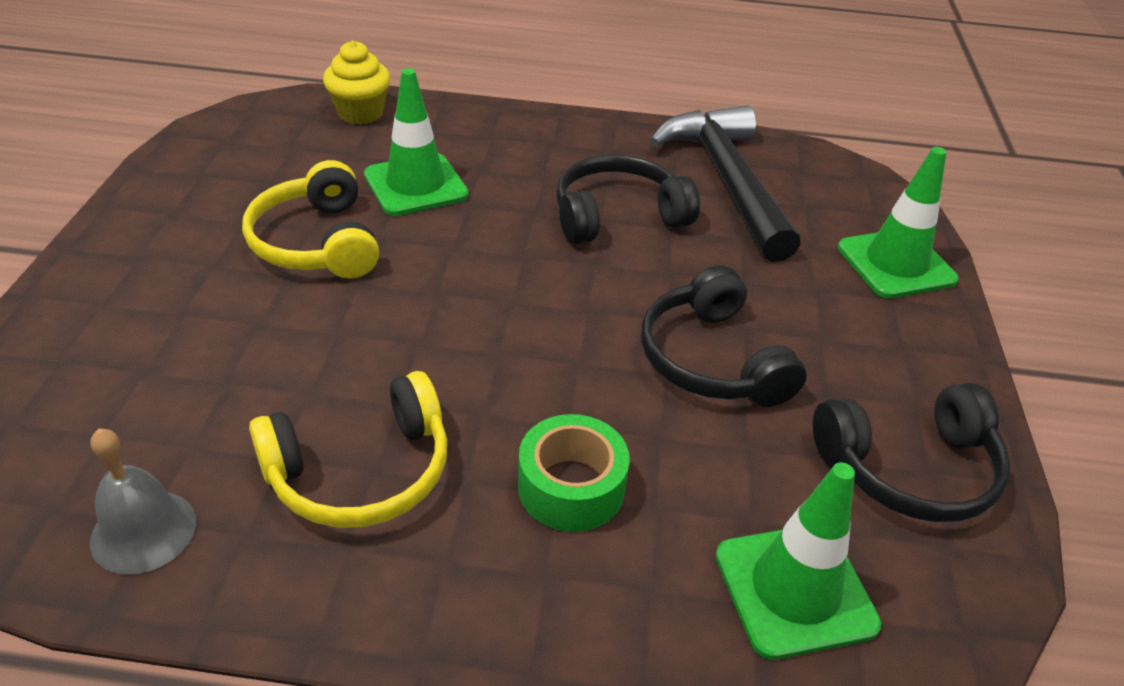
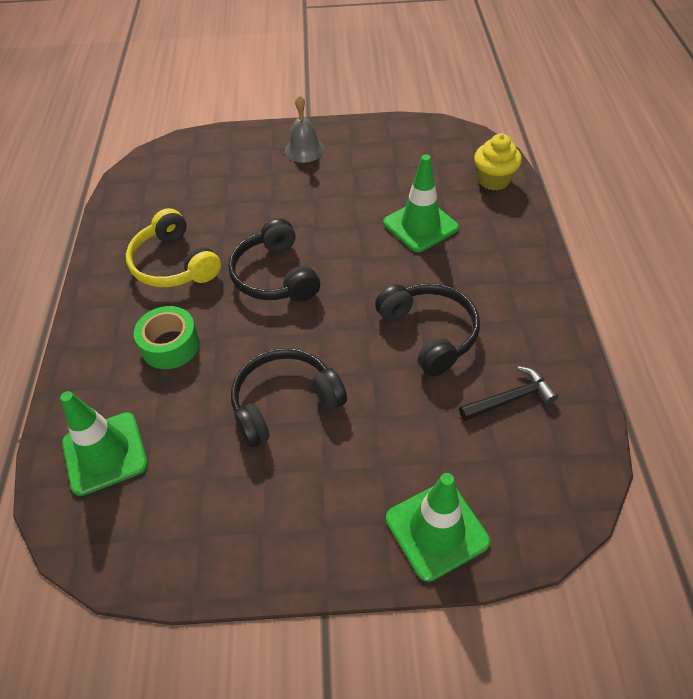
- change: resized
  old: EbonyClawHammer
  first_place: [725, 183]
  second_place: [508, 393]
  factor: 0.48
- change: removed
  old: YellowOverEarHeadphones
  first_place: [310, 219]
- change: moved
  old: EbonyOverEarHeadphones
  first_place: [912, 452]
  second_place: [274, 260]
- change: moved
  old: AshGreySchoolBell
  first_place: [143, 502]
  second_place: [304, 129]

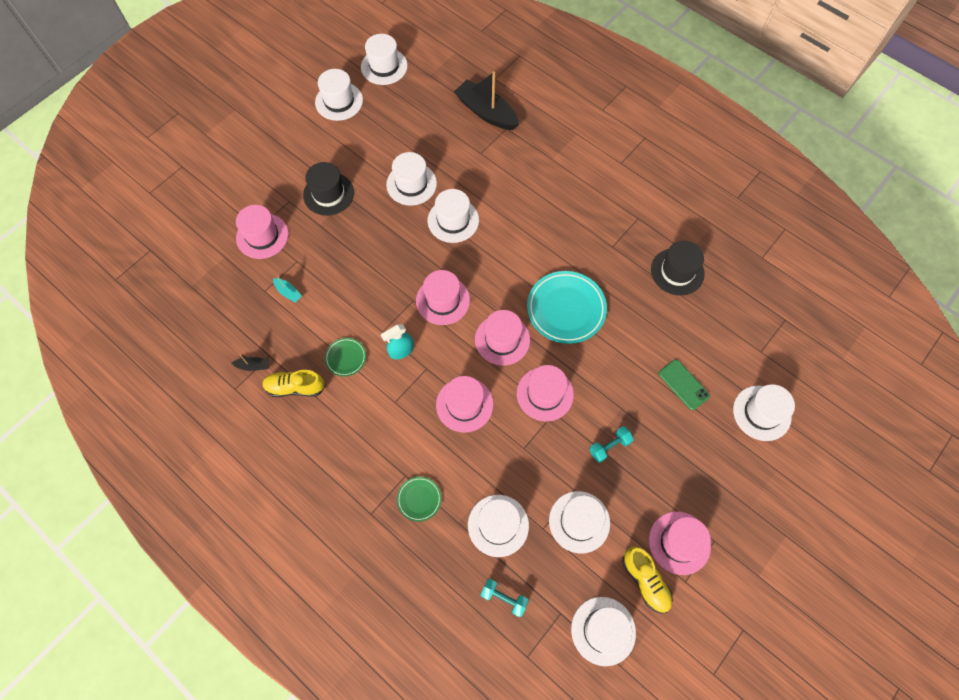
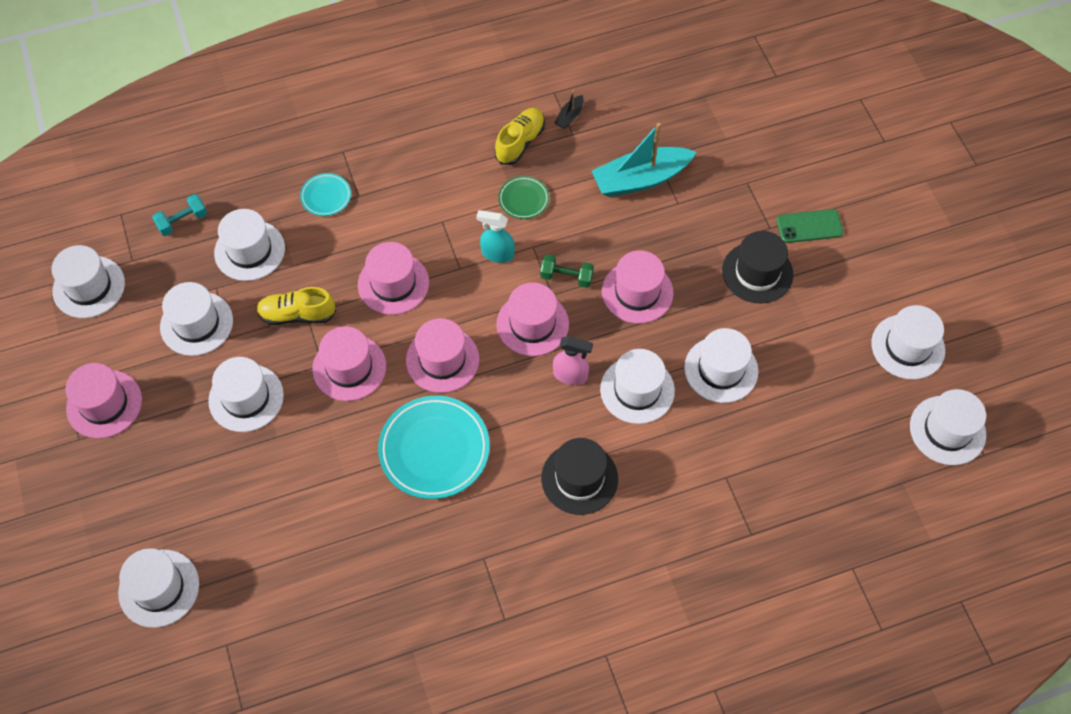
- change: removed
  old: EbonyToyBoat
  first_place: [486, 100]
- change: moved
  old: PinkTallHat
  first_place: [262, 232]
  second_place: [637, 287]
- change: moved
  old: EbonyTallHat
  first_place: [678, 268]
  second_place: [579, 476]
- change: resized
  old: TurquoiseToyBoat
  first_place: [287, 289]
  second_place: [644, 160]
  factor: 2.33
- change: turned
  old: TurquoiseSprayer
  first_place: [397, 341]
  second_place: [495, 236]
  degrees: -75
- change: moved
  old: GreenSmartphone
  first_place: [684, 385]
  second_place: [810, 226]
- change: replaced
  old: TurquoiseFreeWeight
  new: WhiteTallHat
  first_place: [611, 444]
  second_place: [246, 394]
- change: recoloured
  old: GreenDinnerPlate
  new: TurquoiseDinnerPlate
  first_place: [419, 499]
  second_place: [325, 194]
- change: moved
  old: YellowShoe
  first_place: [647, 579]
  second_place: [296, 306]
- change: added
  new: GreenFreeWeight
  second_place: [567, 271]
- change: added
  new: PinkSprayer
  second_place: [573, 360]

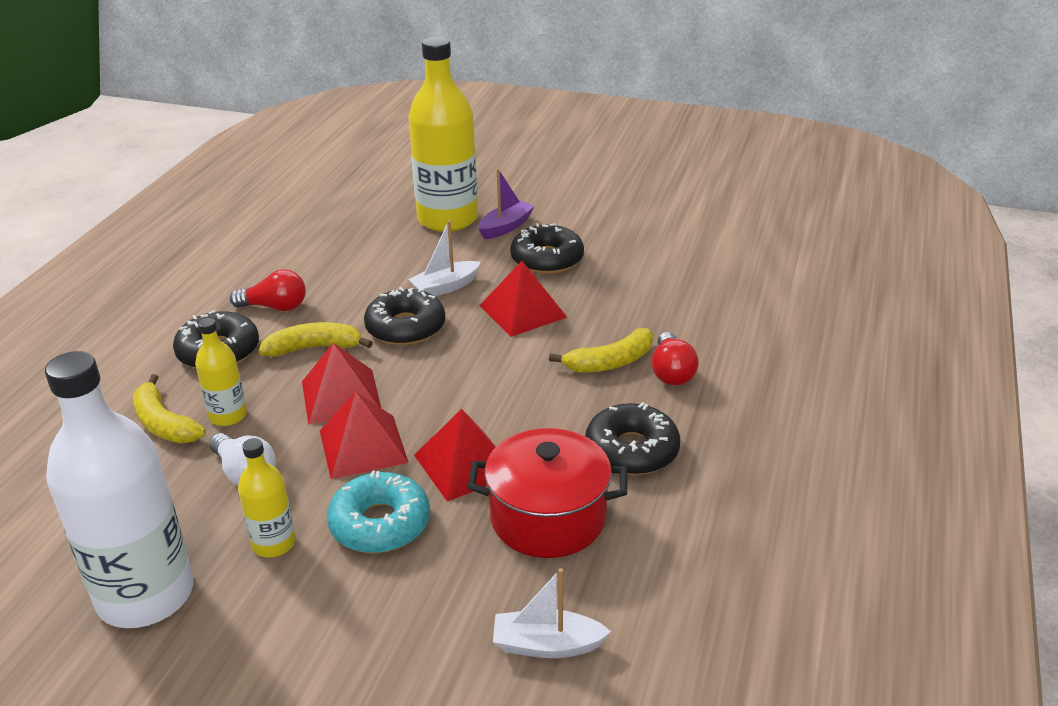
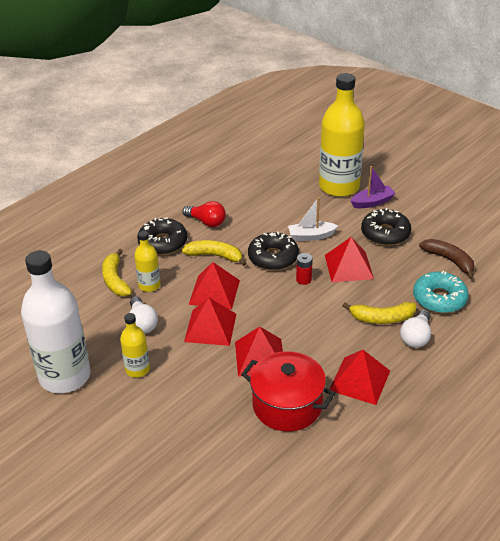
- change: recoloured
  old: CrimsonLightBulb
  new: WhiteLightBulb
  first_place: [675, 359]
  second_place: [415, 328]
- change: replaced
  old: EbonyGlazedDonut
  new: CrimsonSolidPyramid
  first_place: [632, 438]
  second_place: [360, 377]
- change: moved
  old: TurquoiseGlazedDonut
  first_place: [378, 512]
  second_place: [441, 292]
- change: removed
  old: WhiteToyBoat
  first_place: [552, 613]
- change: added
  new: DarkBrownToyBanana
  second_place: [446, 259]
- change: added
  new: CrimsonBattery
  second_place: [304, 269]

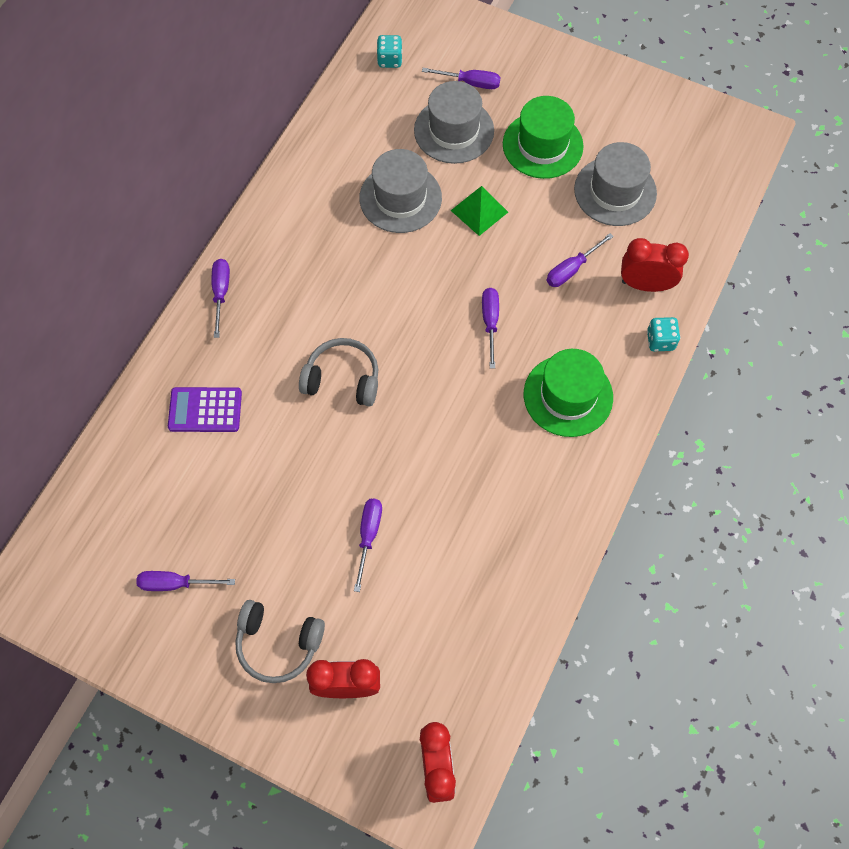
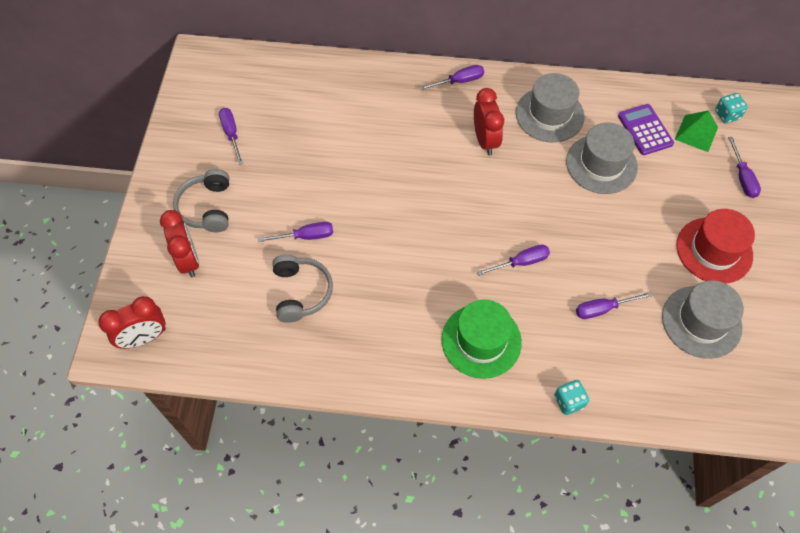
- change: moved
  old: AshGreyTallHat
  first_place: [454, 122]
  second_place: [550, 107]
- change: recoloured
  old: GreenTallHat
  new: CrimsonTallHat
  first_place: [543, 137]
  second_place: [715, 246]
- change: moved
  old: GreenSolidPyramid
  first_place: [479, 211]
  second_place: [696, 131]
- change: turned
  old: PurpleFlatScrewdriver
  first_place: [580, 260]
  second_place: [614, 305]
  degrees: -45
- change: moved
  old: CrimsonBedsideClock
  first_place: [655, 265]
  second_place: [489, 122]
- change: moved
  old: AshGreyOverEarHeadphones
  first_place: [338, 372]
  second_place: [302, 288]
- change: moved
  old: PurplePocketCalculator
  first_place: [205, 409]
  second_place: [646, 129]

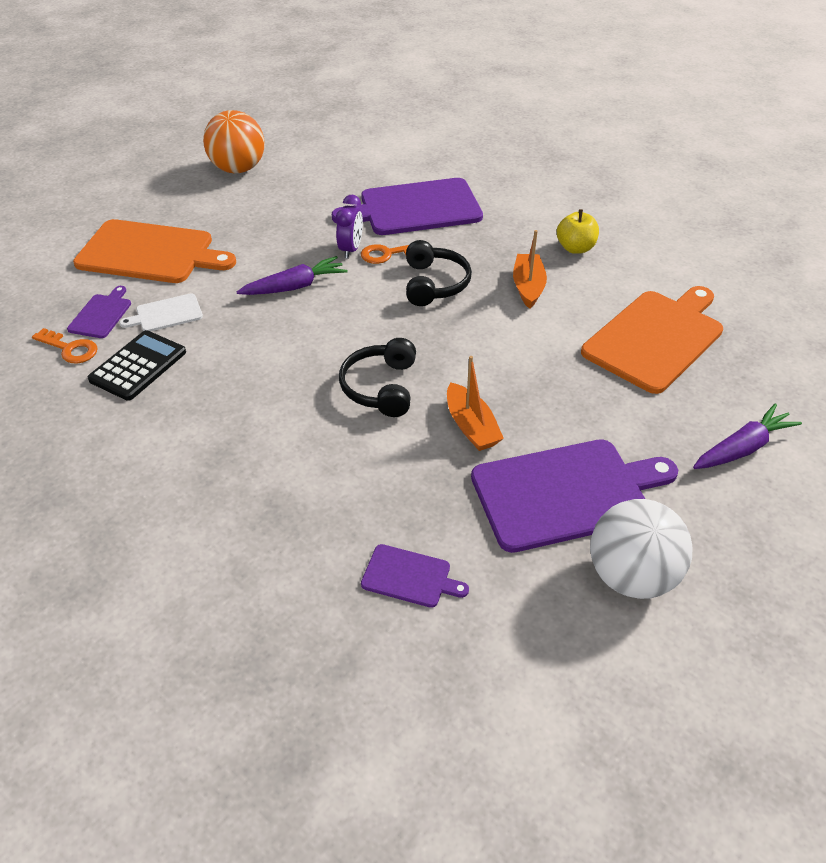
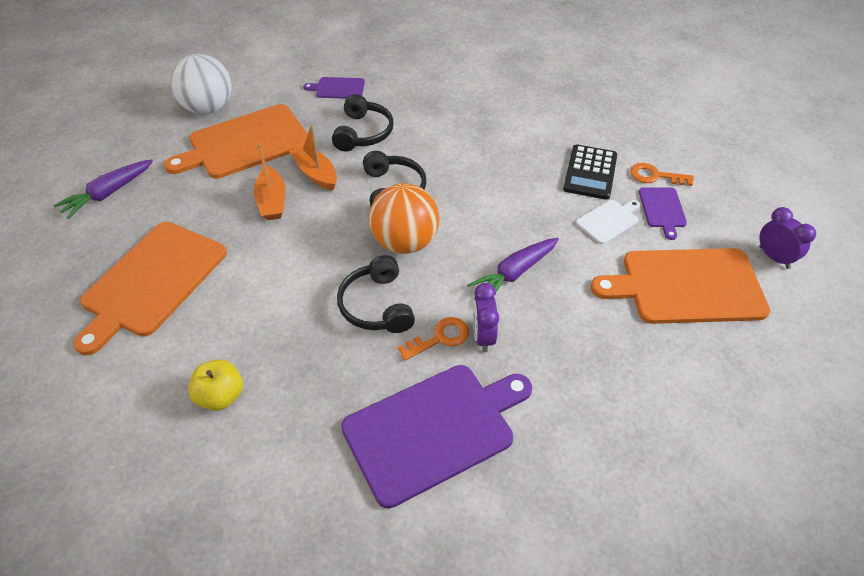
- change: moved
  old: BrightOrangePlayBall
  first_place: [234, 141]
  second_place: [404, 218]
- change: moved
  old: BrightOrangeToyBoat
  first_place: [530, 269]
  second_place: [270, 181]
- change: recoloured
  old: PurpleCuttingBoard
  new: BrightOrangeCuttingBoard
  first_place: [574, 496]
  second_place: [236, 141]
- change: added
  new: EbonyOverEarHeadphones
  second_place: [363, 122]
- change: added
  new: PurpleBedsideClock
  second_place: [787, 238]

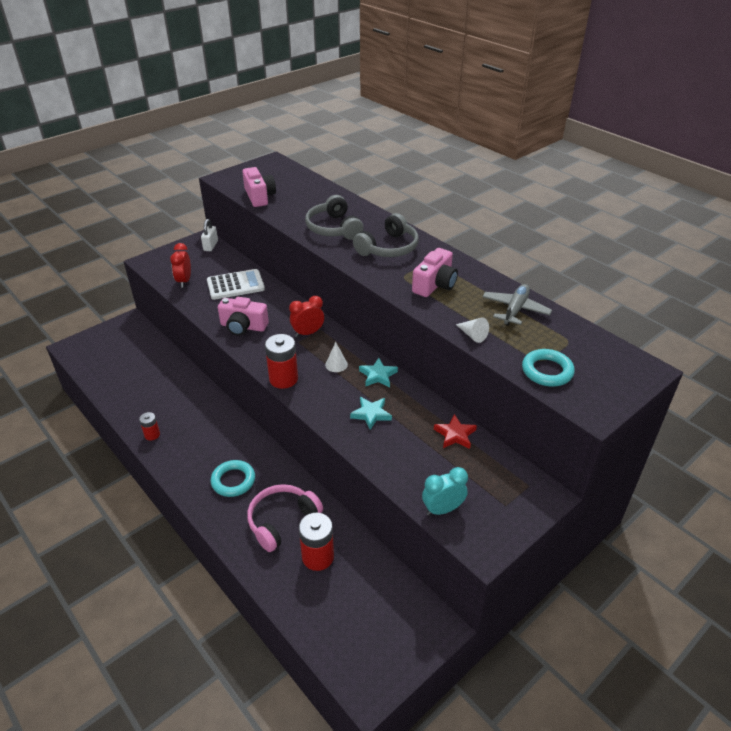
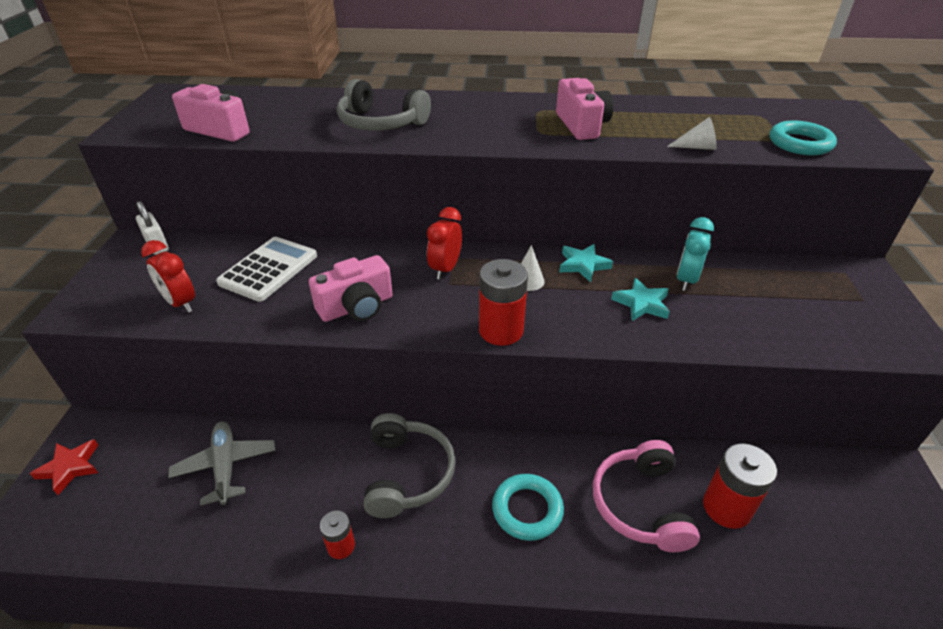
- change: moved
  old: AshGreyOverEarHeadphones
  first_place: [386, 235]
  second_place: [409, 465]
- change: moved
  old: AshGreyAeroplane
  first_place: [517, 305]
  second_place: [221, 463]
- change: moved
  old: CrimsonStar
  first_place: [455, 431]
  second_place: [64, 467]
- change: moved
  old: TurquoiseBedsideClock
  first_place: [445, 491]
  second_place: [695, 254]

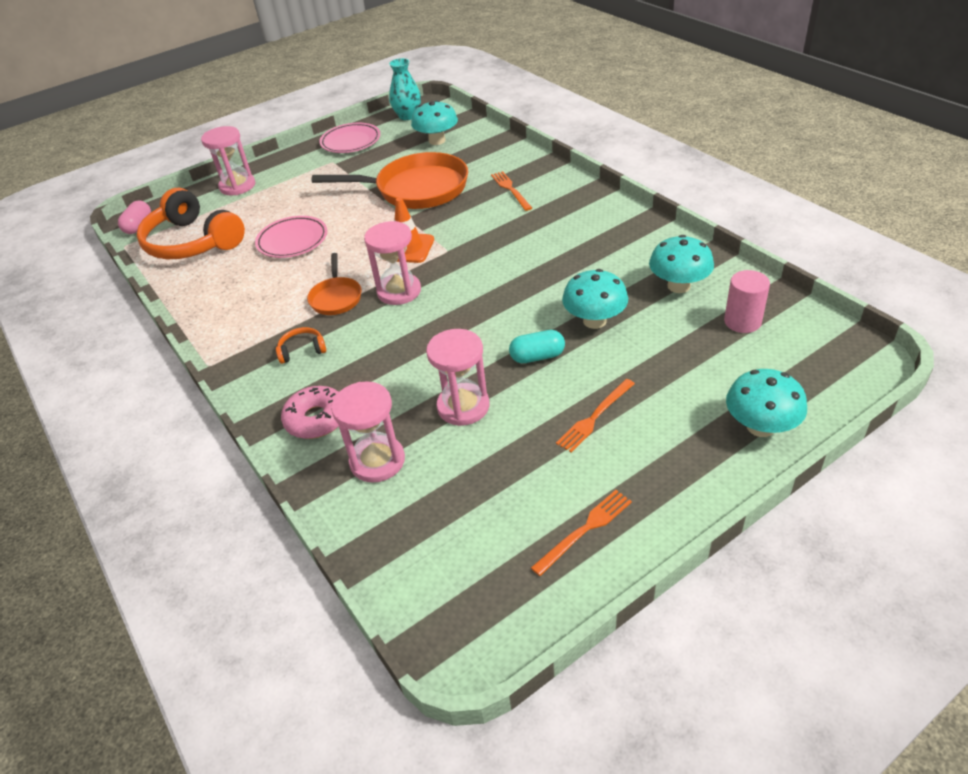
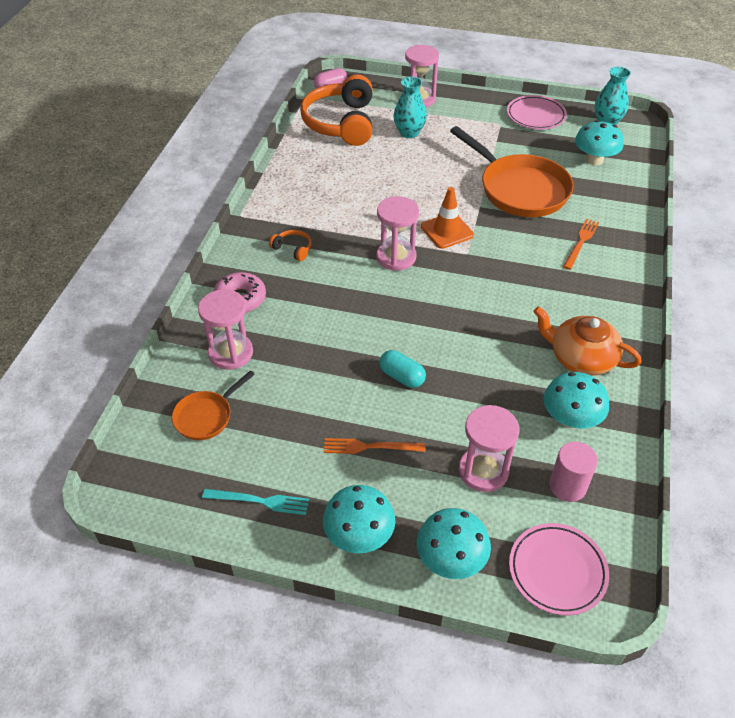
- change: moved
  old: PinkDinnerPlate
  first_place: [291, 237]
  second_place: [559, 569]
- change: moved
  old: BrightOrangeFryingPan
  first_place: [334, 284]
  second_place: [213, 405]
- change: moved
  old: TurquoiseMushroom
  first_place: [595, 299]
  second_place: [359, 519]
- change: moved
  old: PinkSandglass
  first_place: [458, 377]
  second_place: [489, 448]
- change: recoloured
  old: BrightOrangeFork
  new: TurquoiseFork
  first_place: [581, 533]
  second_place: [255, 502]
- change: added
  new: TurquoiseTallVase
  second_place: [410, 107]
- change: added
  new: BrightOrangeChinaTeapot
  second_place: [587, 341]

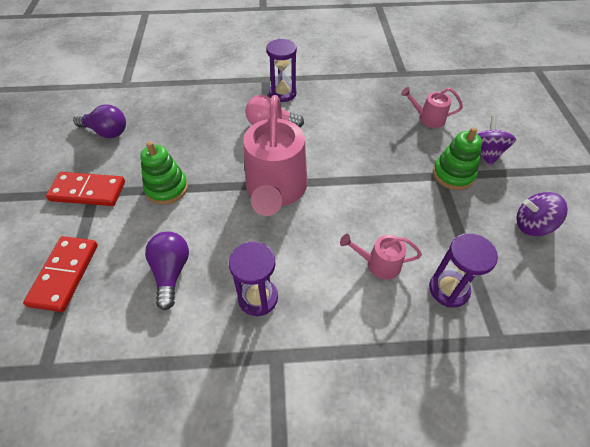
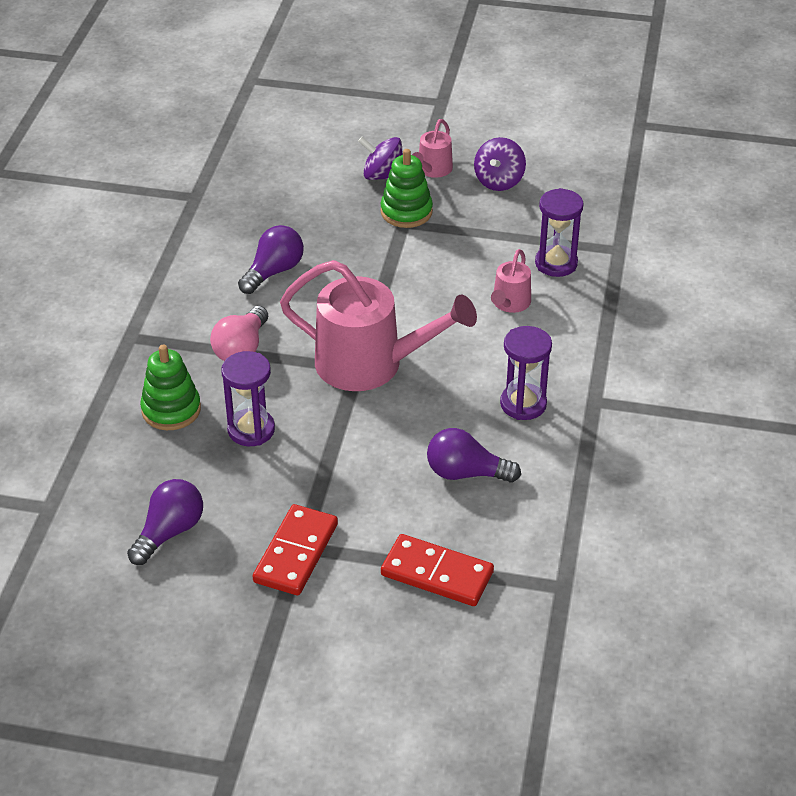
- change: moved
  old: PurpleSandglass
  first_place: [281, 70]
  second_place: [248, 398]
- change: moved
  old: PinkWateringPot
  first_place: [432, 107]
  second_place: [432, 148]
- change: moved
  old: GreenRingStacker
  first_place: [164, 173]
  second_place: [170, 387]
- change: added
  new: PurpleLightBulb
  second_place: [271, 259]

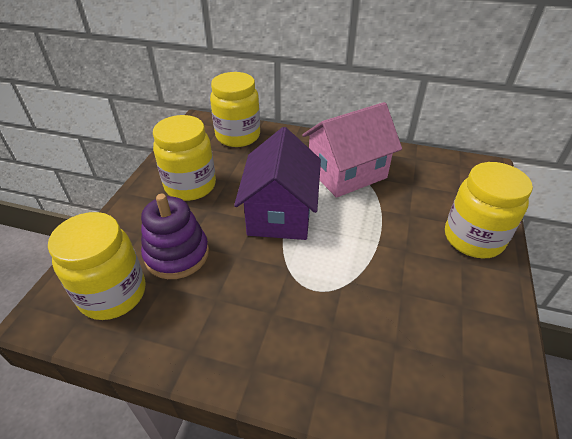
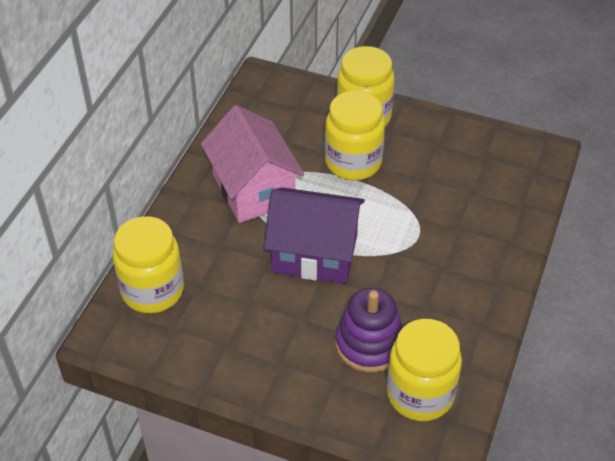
- change: moved
  old: YellowJar
  first_place: [184, 158]
  second_place: [355, 136]

